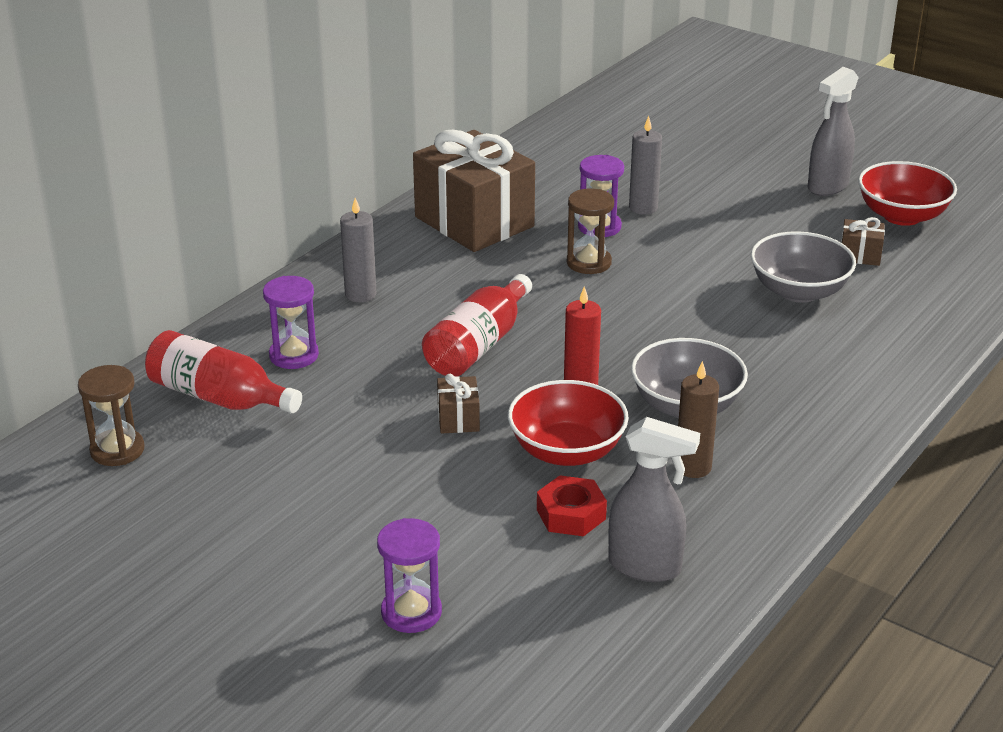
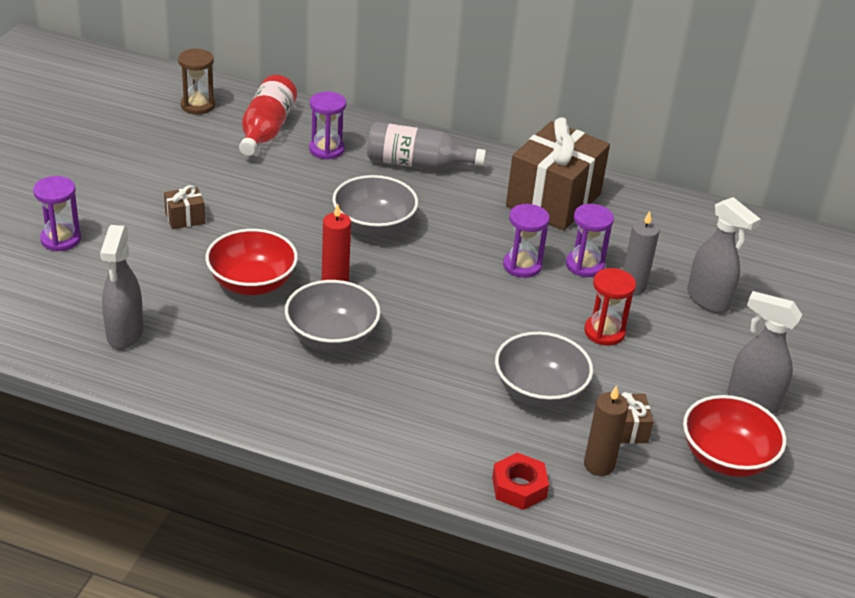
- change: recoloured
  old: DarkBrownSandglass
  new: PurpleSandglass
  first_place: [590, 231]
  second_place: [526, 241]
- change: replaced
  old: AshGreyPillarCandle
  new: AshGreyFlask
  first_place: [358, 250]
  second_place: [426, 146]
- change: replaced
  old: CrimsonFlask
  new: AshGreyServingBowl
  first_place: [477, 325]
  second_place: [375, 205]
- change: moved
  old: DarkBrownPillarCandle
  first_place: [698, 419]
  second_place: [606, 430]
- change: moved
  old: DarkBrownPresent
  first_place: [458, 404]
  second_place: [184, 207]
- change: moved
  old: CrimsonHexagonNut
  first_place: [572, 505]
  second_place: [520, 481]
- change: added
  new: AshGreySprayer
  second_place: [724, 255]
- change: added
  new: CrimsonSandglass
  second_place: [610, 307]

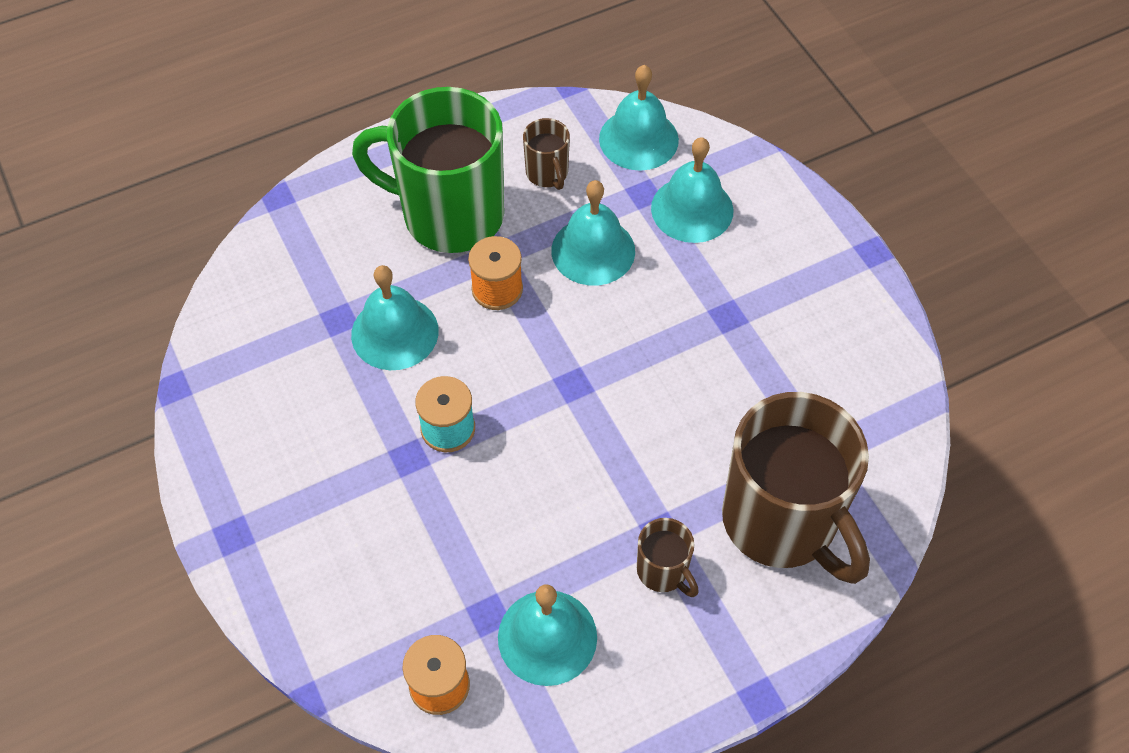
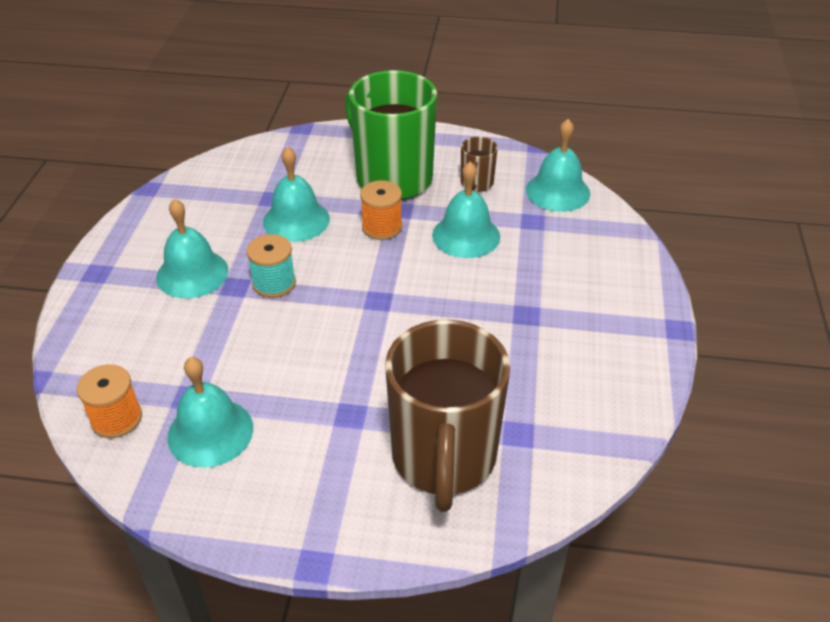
- change: moved
  old: TurquoiseSchoolBell
  first_place: [692, 190]
  second_place: [192, 248]
- change: removed
  old: DarkBrownMug
  first_place: [668, 557]

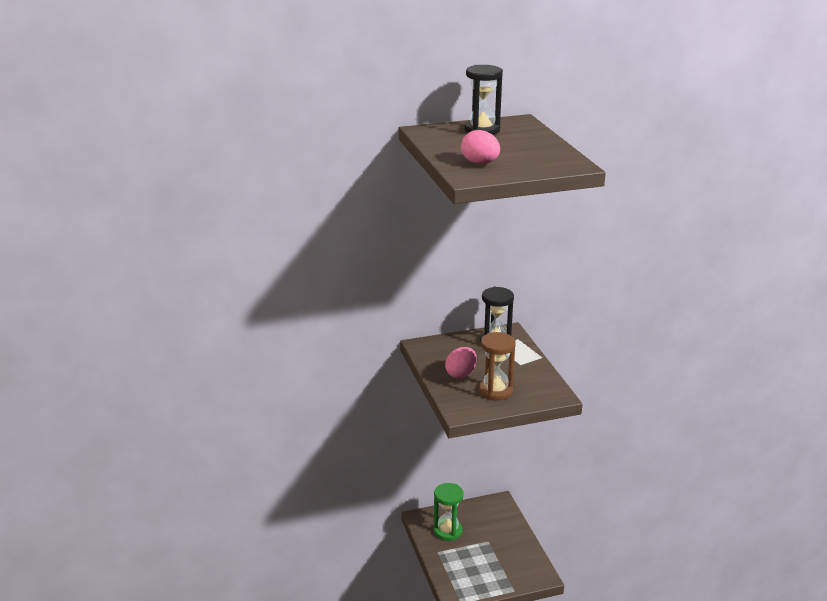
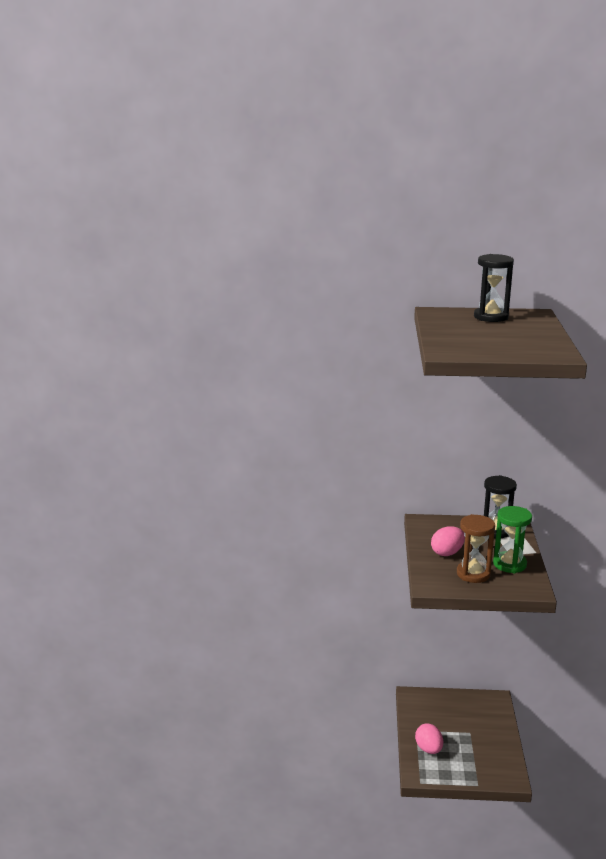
- change: moved
  old: PinkToyEgg
  first_place: [480, 147]
  second_place: [429, 738]
- change: moved
  old: GreenSandglass
  first_place: [449, 512]
  second_place: [512, 539]

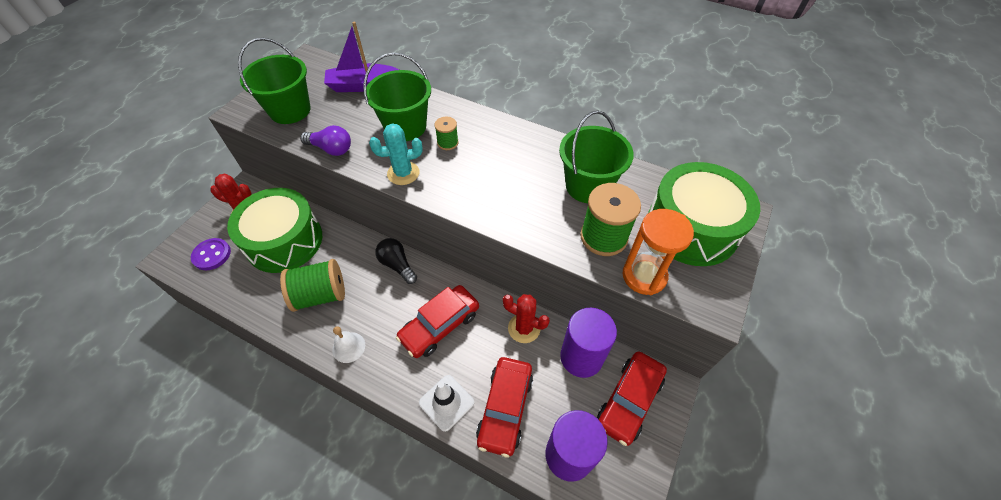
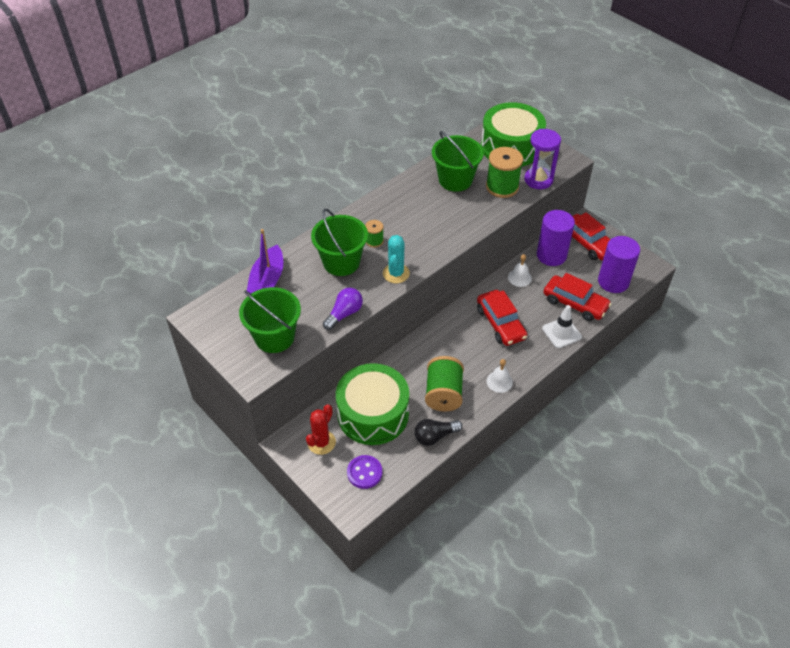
- change: recoloured
  old: BrightOrangeSandglass
  new: PurpleSandglass
  first_place: [658, 252]
  second_place: [542, 159]
- change: moved
  old: EbonyLightBulb
  first_place: [396, 261]
  second_place: [438, 432]
- change: replaced
  old: CrimsonCactus
  new: WhiteSchoolBell
  first_place: [526, 318]
  second_place: [520, 270]

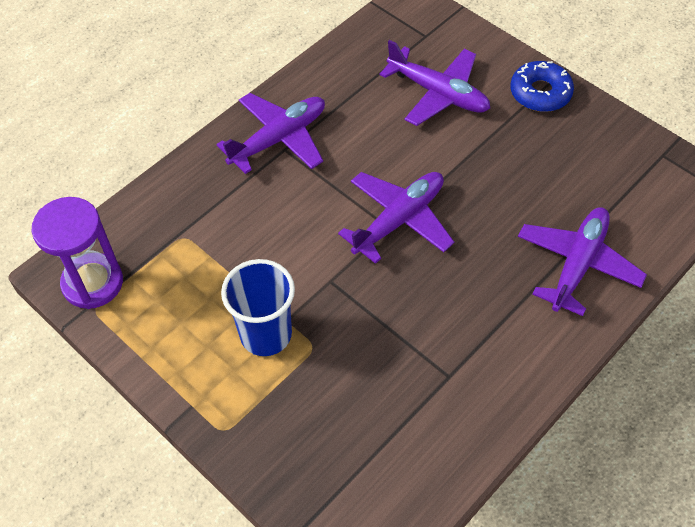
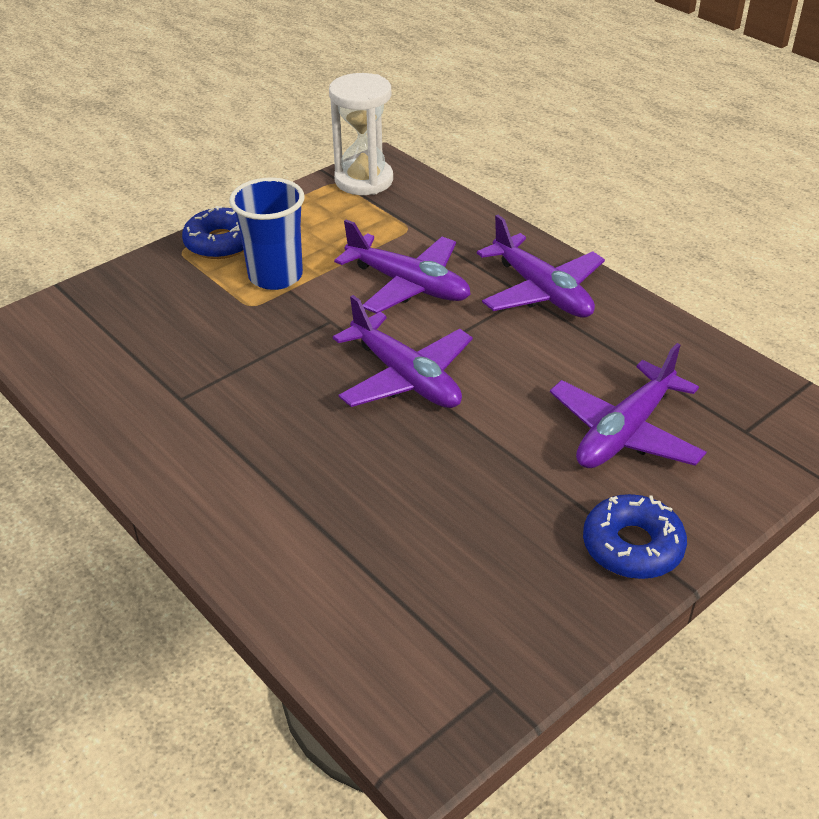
- change: recoloured
  old: PurpleSandglass
  new: WhiteSandglass
  first_place: [77, 253]
  second_place: [361, 134]
- change: moved
  old: PurpleAeroplane
  first_place: [582, 261]
  second_place: [402, 267]
- change: added
  new: BlueGlazedDonut
  second_place: [213, 232]

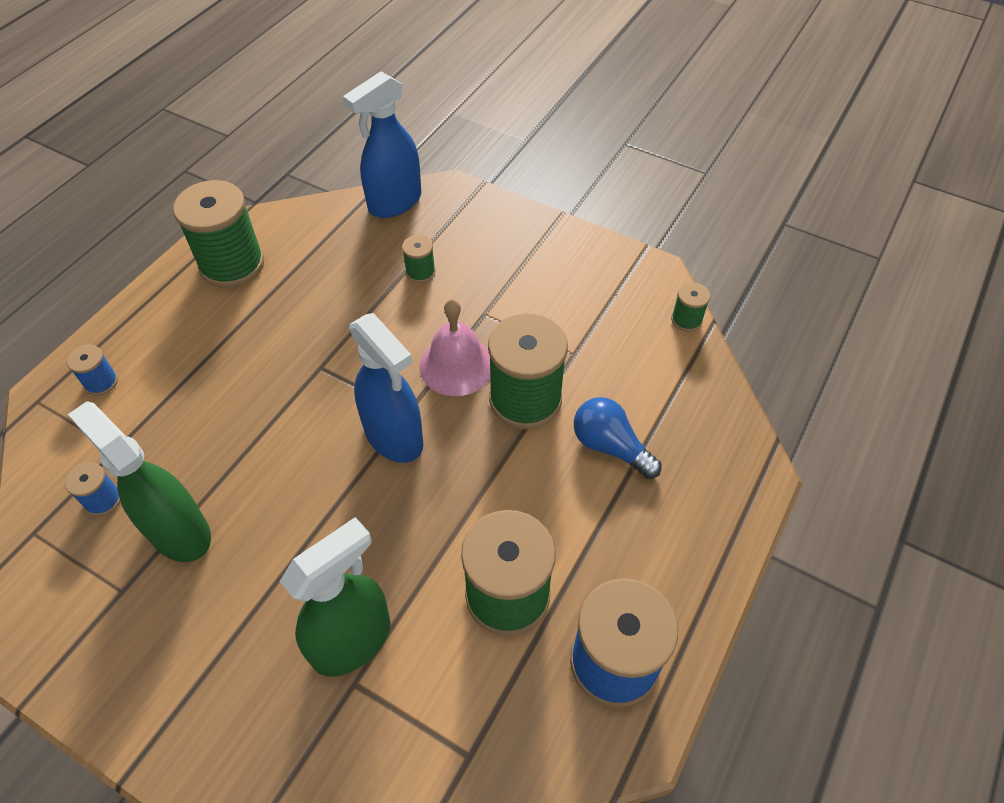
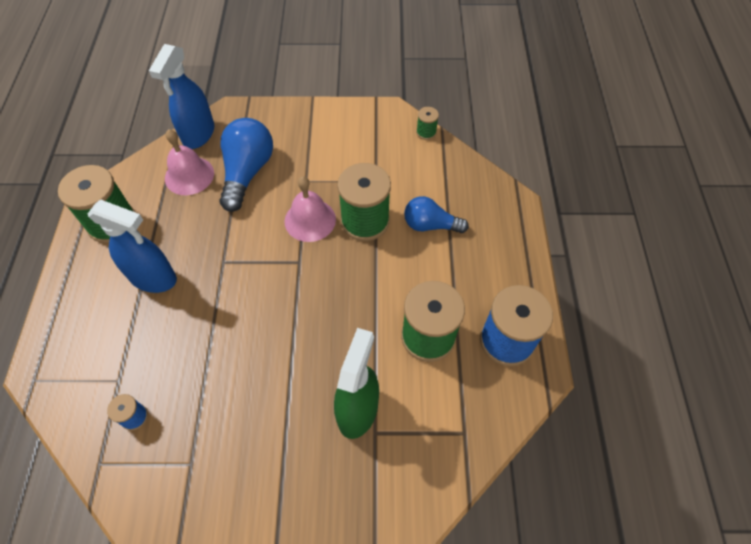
- change: replaced
  old: GreenSpool
  new: BlueLightBulb
  first_place: [418, 259]
  second_place: [246, 165]
- change: moved
  old: BlueSprayer
  first_place: [386, 388]
  second_place: [132, 246]
- change: removed
  old: BlueSpool
  first_place: [92, 370]
- change: removed
  old: GreenSprayer
  first_place: [139, 481]
- change: added
  new: PinkSchoolBell
  second_place: [189, 162]

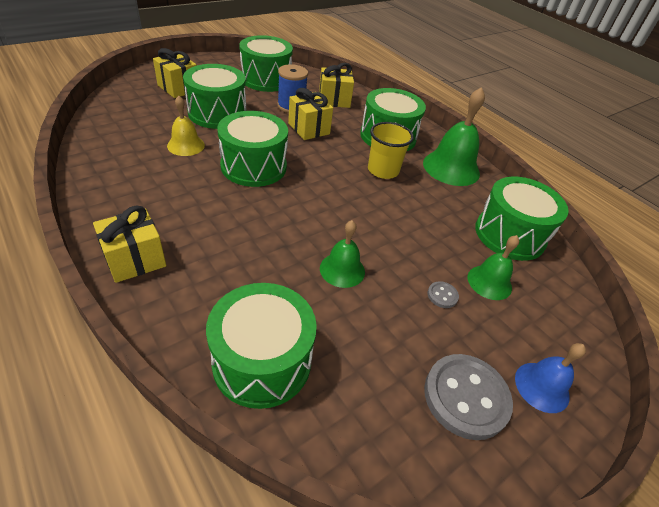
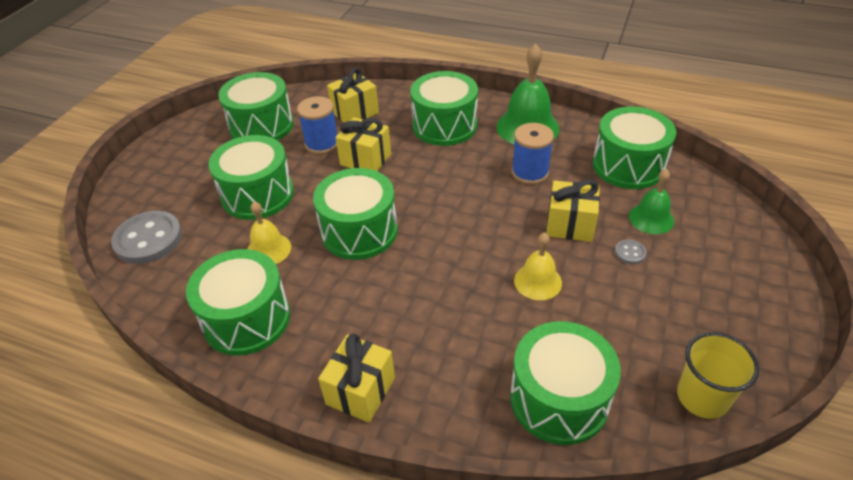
- change: moved
  old: YellowPresent
  first_place: [175, 73]
  second_place: [573, 211]
- change: moved
  old: YellowBeaker
  first_place: [391, 150]
  second_place: [718, 375]
- change: recoloured
  old: GreenSchoolBell
  new: YellowSchoolBell
  first_place: [342, 254]
  second_place: [538, 266]
- change: removed
  old: BlueSchoolBell
  first_place: [550, 378]
- change: moved
  old: AshGreyShirtButton
  first_place: [468, 397]
  second_place: [146, 237]
- change: added
  new: BlueSpool
  second_place: [533, 153]
- change: added
  new: GreenDrum
  second_place: [238, 302]

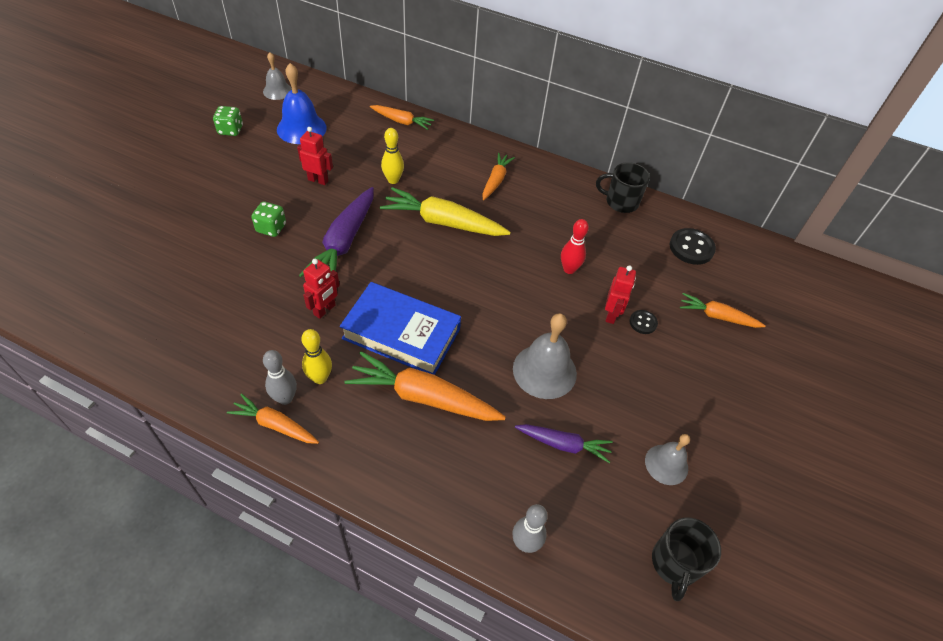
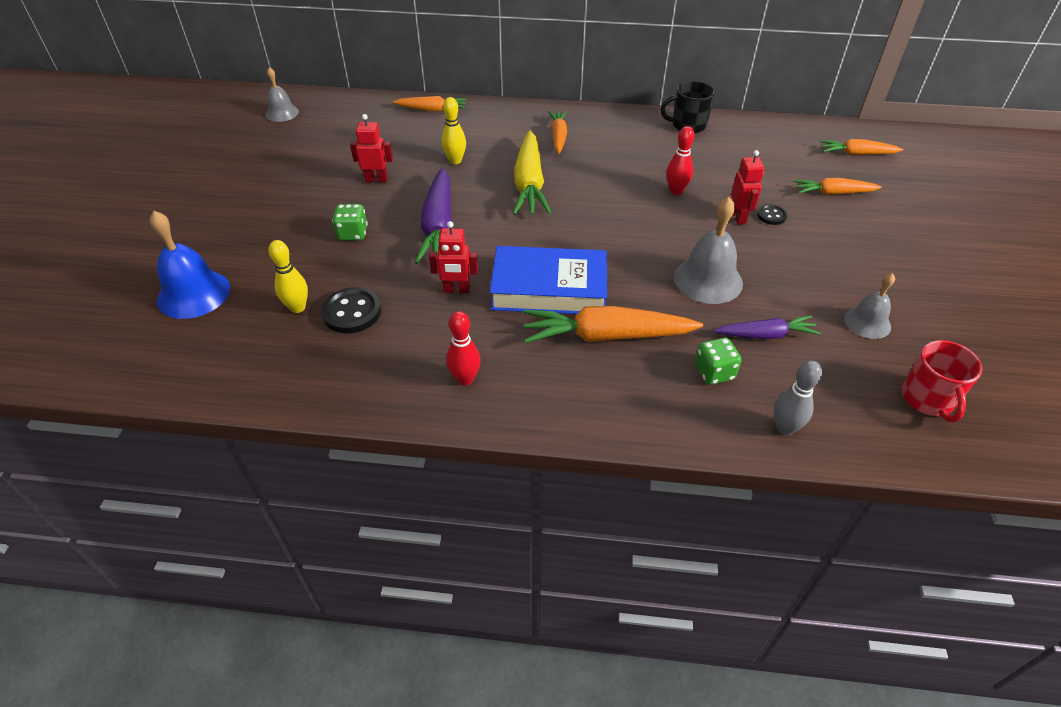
- change: moved
  old: BlueSchoolBell
  first_place: [302, 103]
  second_place: [190, 265]
- change: moved
  old: GreenDice
  first_place: [228, 121]
  second_place: [718, 361]
- change: turned
  old: YellowCarrot
  first_place: [445, 211]
  second_place: [532, 173]
  degrees: -90
- change: moved
  old: EbonyShirtButton
  first_place: [692, 246]
  second_place: [351, 310]
- change: turned
  old: CrimsonRobot
  first_place: [321, 289]
  second_place: [453, 257]
  degrees: 75
- change: moved
  old: YellowTenpin
  first_place: [316, 356]
  second_place: [288, 276]
- change: recoloured
  old: AshGreyTenpin
  new: CrimsonTenpin
  first_place: [280, 377]
  second_place: [463, 348]
- change: moved
  old: BrightOrangeCarrot
  first_place: [273, 419]
  second_place: [861, 147]
- change: recoloured
  old: EbonyMug
  new: CrimsonMug
  first_place: [686, 559]
  second_place: [942, 381]

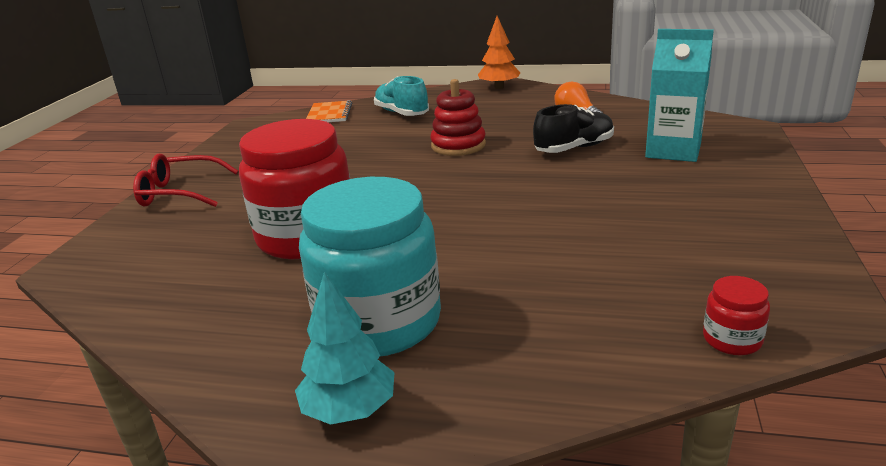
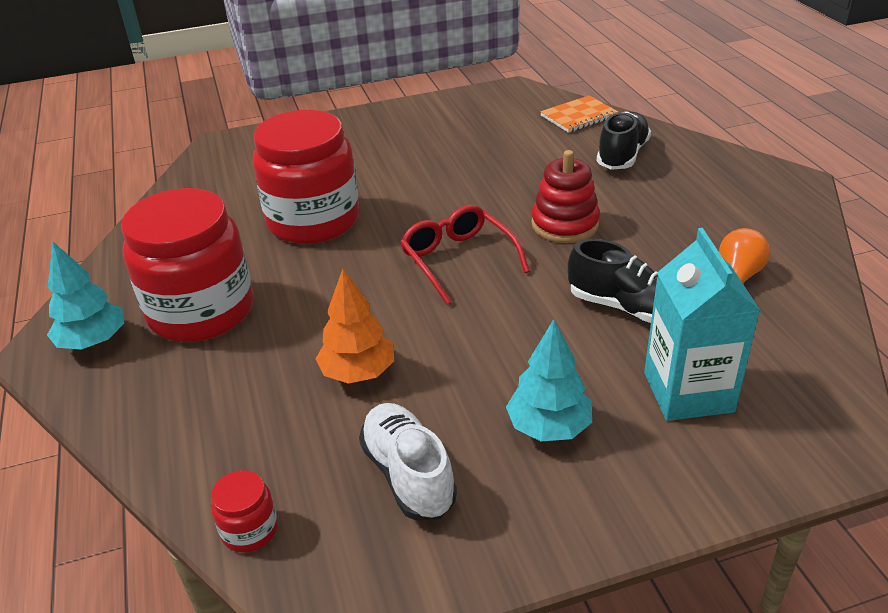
- change: moved
  old: BrightOrangeFirTree
  first_place: [499, 52]
  second_place: [355, 326]
- change: recoloured
  old: TurquoiseShoe
  new: EbonyShoe
  first_place: [401, 96]
  second_place: [624, 141]
- change: moved
  old: CrimsonSpectacles
  first_place: [185, 180]
  second_place: [465, 255]
- change: recoloured
  old: TurquoiseJar
  new: CrimsonJar
  first_place: [370, 266]
  second_place: [187, 265]
- change: added
  new: TurquoiseFirTree
  second_place: [549, 380]
- change: added
  new: WhiteShoe
  second_place: [408, 461]

